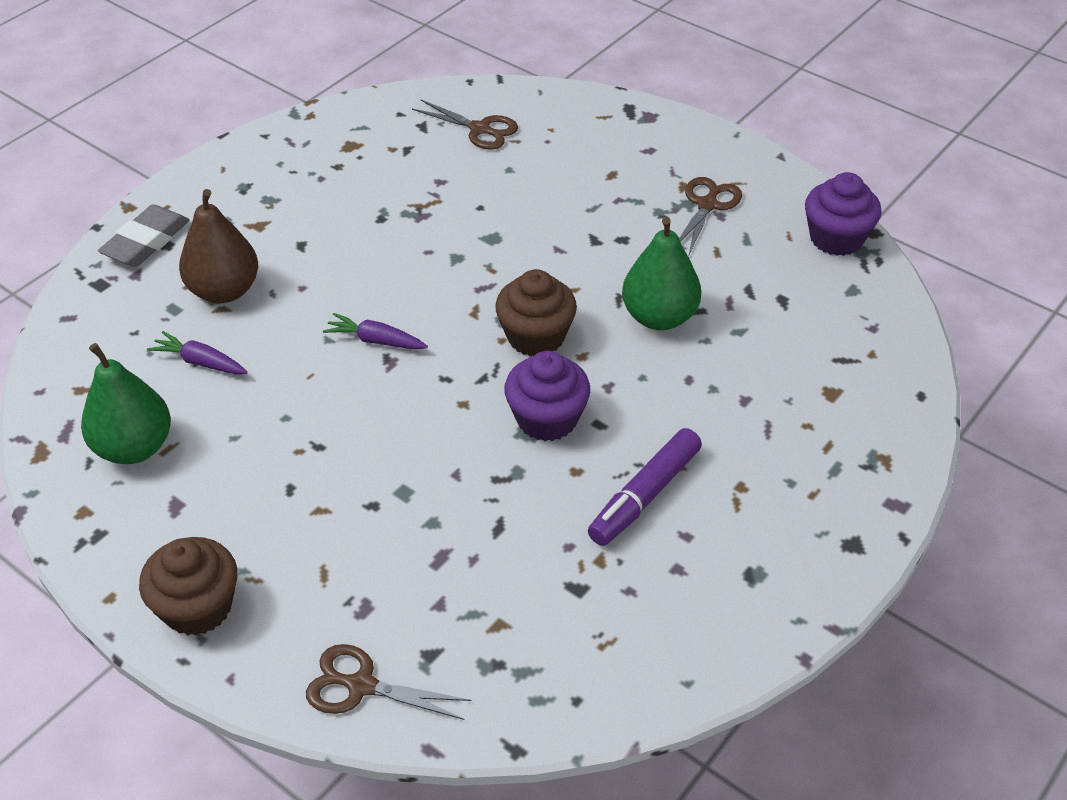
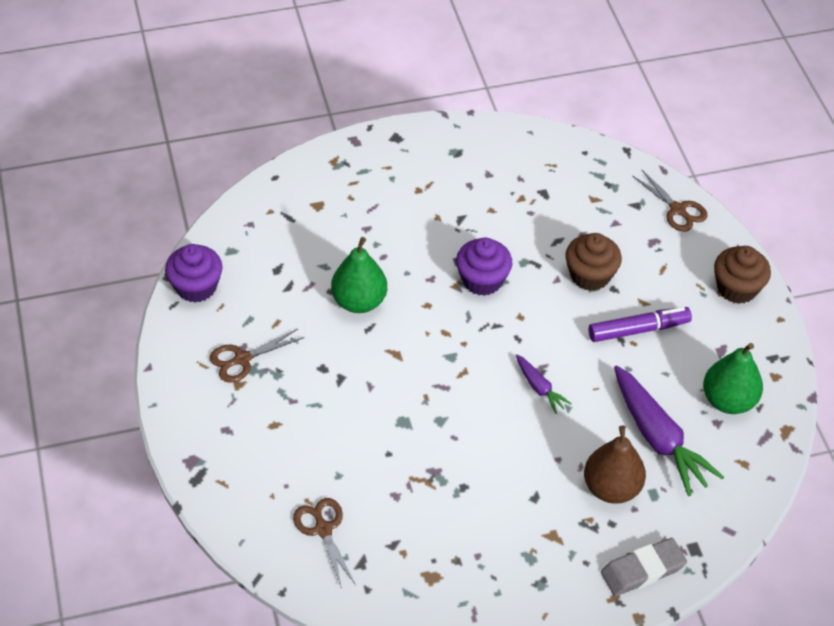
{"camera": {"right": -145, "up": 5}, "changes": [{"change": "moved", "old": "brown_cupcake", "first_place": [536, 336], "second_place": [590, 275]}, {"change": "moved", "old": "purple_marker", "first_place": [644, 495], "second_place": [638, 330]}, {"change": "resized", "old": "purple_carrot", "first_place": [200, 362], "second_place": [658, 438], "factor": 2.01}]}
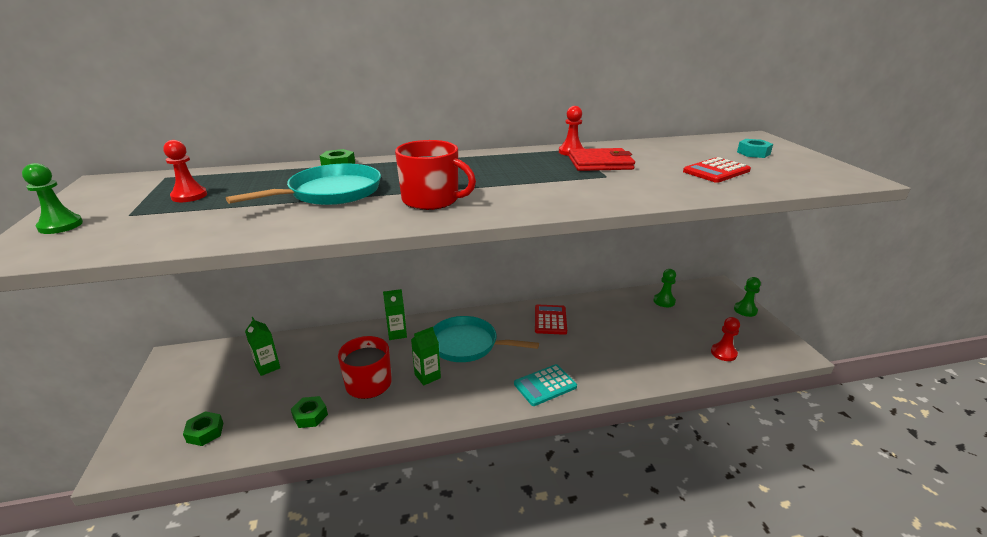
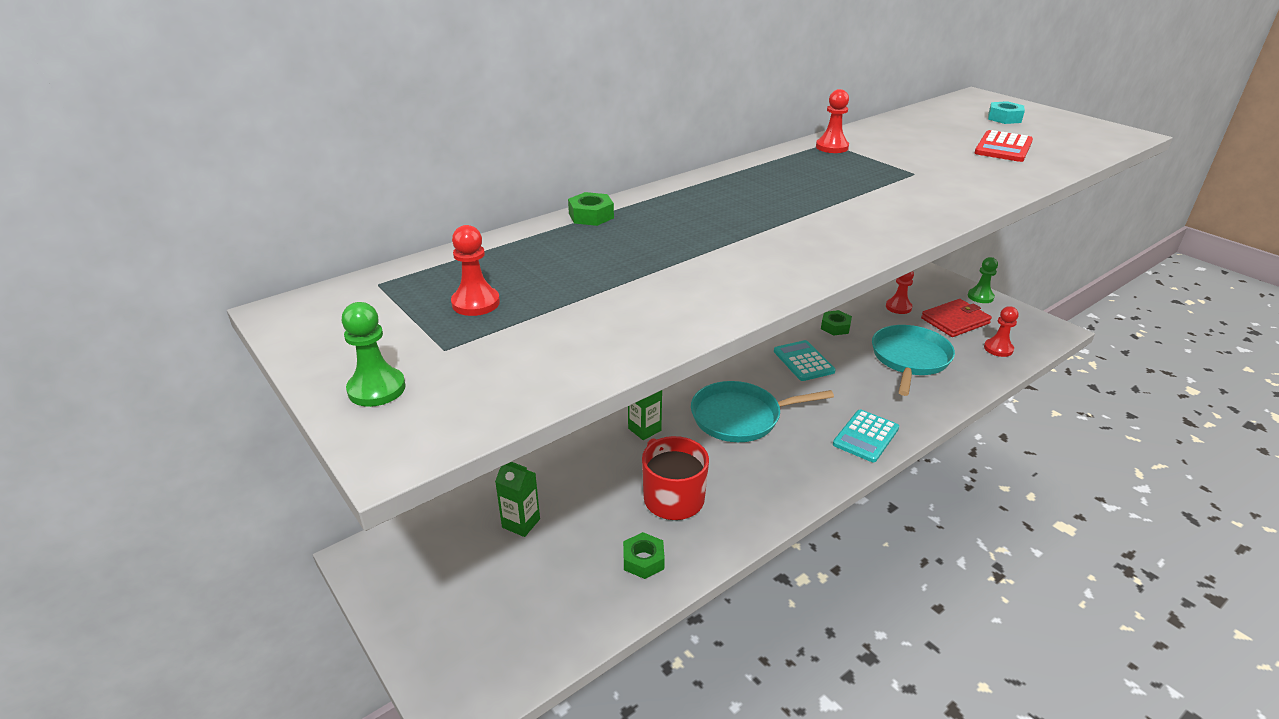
{"camera": {"right": -25, "up": 5}, "changes": [{"change": "recoloured", "old": "red_calculator", "new": "turquoise_calculator", "first_place": [550, 320], "second_place": [803, 361]}, {"change": "moved", "old": "green_nut", "first_place": [205, 432], "second_place": [835, 327]}, {"change": "moved", "old": "turquoise_pan", "first_place": [331, 192], "second_place": [909, 359]}, {"change": "recoloured", "old": "green_pawn", "new": "red_pawn", "first_place": [664, 301], "second_place": [898, 307]}, {"change": "moved", "old": "red_wallet", "first_place": [600, 163], "second_place": [955, 321]}, {"change": "removed", "old": "red_mug", "first_place": [432, 200]}, {"change": "removed", "old": "green_carton", "first_place": [427, 376]}]}
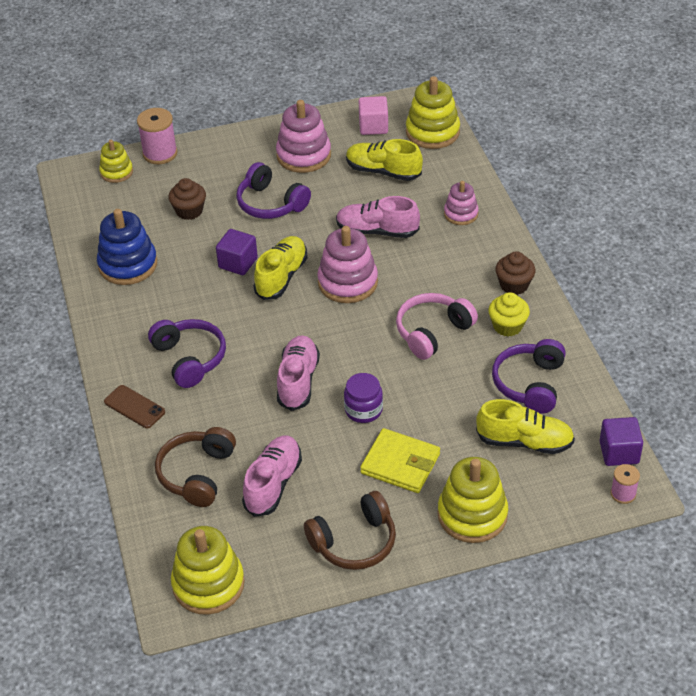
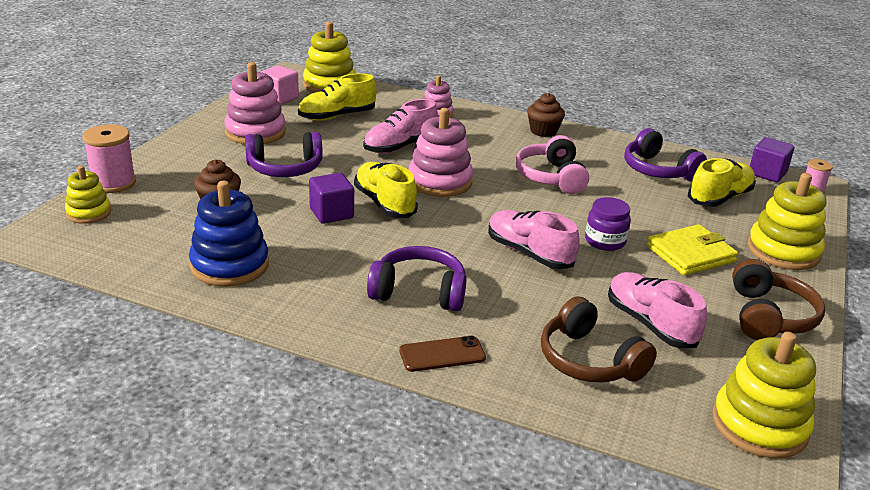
{"camera": {"right": -55, "up": -15}, "changes": [{"change": "removed", "old": "yellow_cupcake", "first_place": [507, 326]}]}
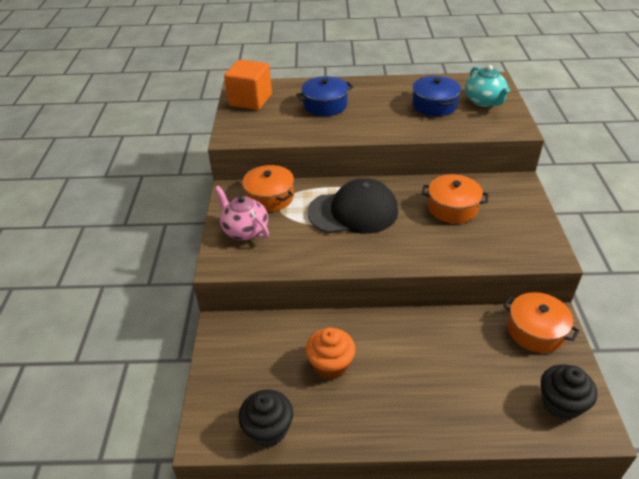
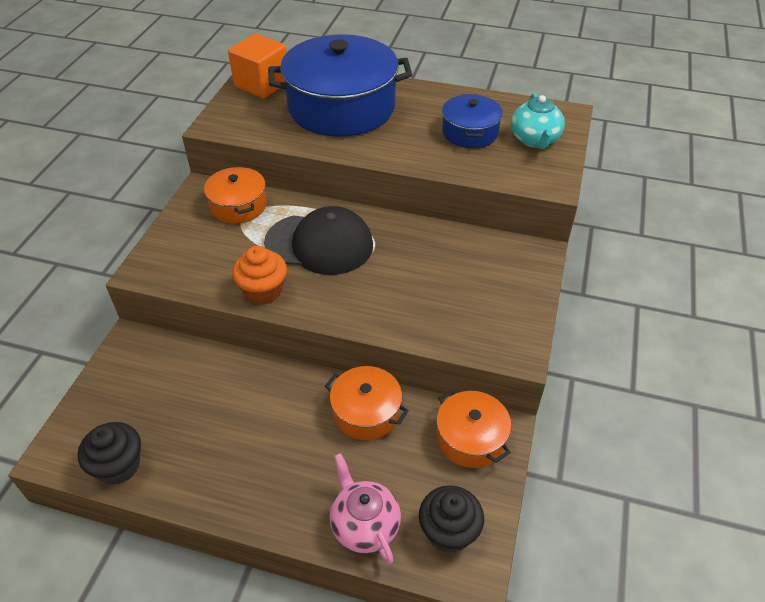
{"camera": {"right": 15, "up": 5}, "changes": [{"change": "moved", "old": "orange_cupcake", "first_place": [330, 365], "second_place": [263, 291]}, {"change": "resized", "old": "blue_pot", "first_place": [325, 105], "second_place": [341, 107], "factor": 1.99}, {"change": "moved", "old": "orange_pot", "first_place": [452, 208], "second_place": [366, 412]}, {"change": "moved", "old": "pink_teapot", "first_place": [245, 230], "second_place": [364, 525]}]}
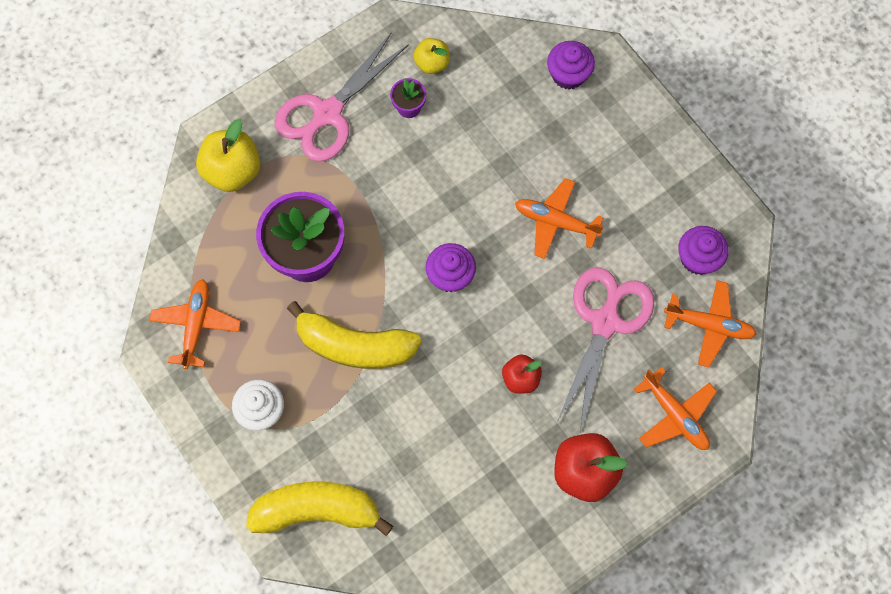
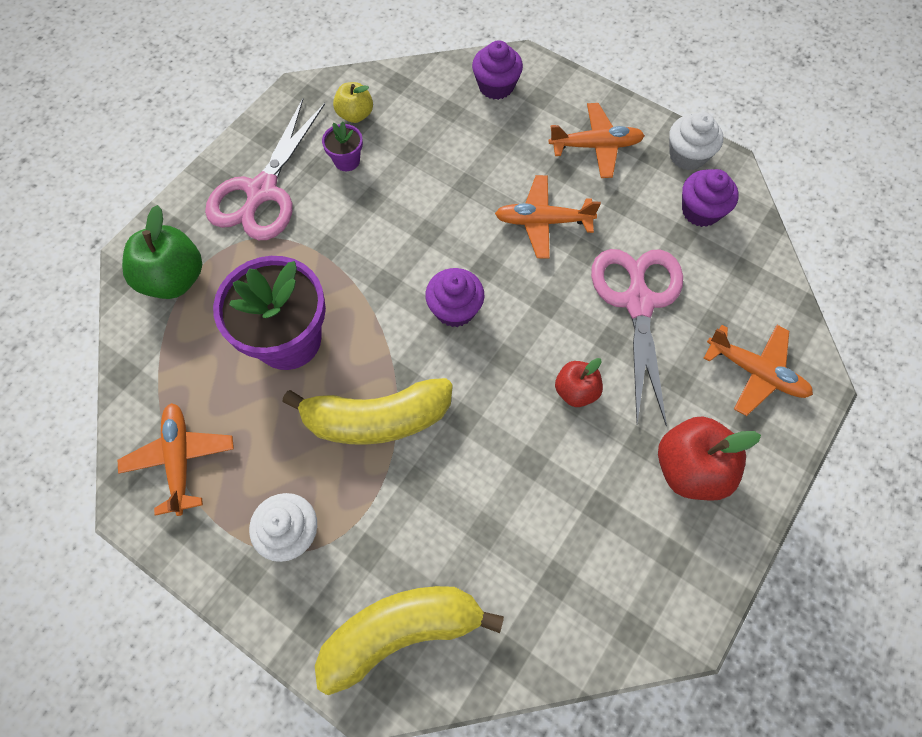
{"camera": {"right": -20, "up": -5}, "changes": [{"change": "recoloured", "old": "yellow_apple", "new": "green_apple", "first_place": [233, 171], "second_place": [174, 279]}, {"change": "moved", "old": "orange_plane", "first_place": [709, 325], "second_place": [596, 146]}, {"change": "added", "new": "white_cupcake", "second_place": [687, 155]}]}
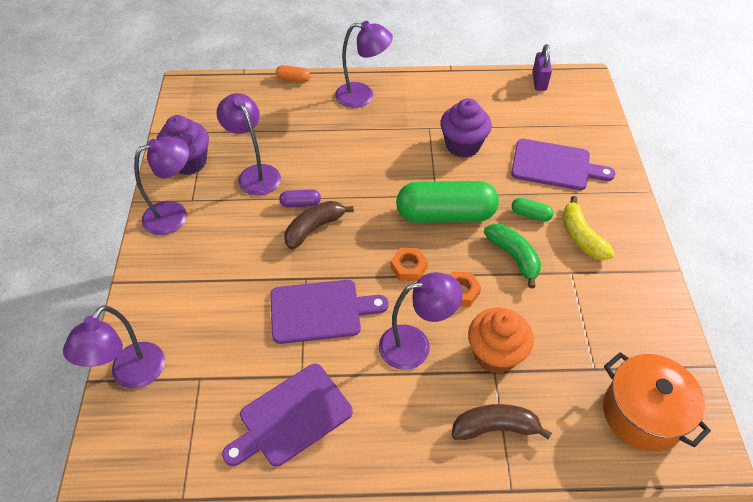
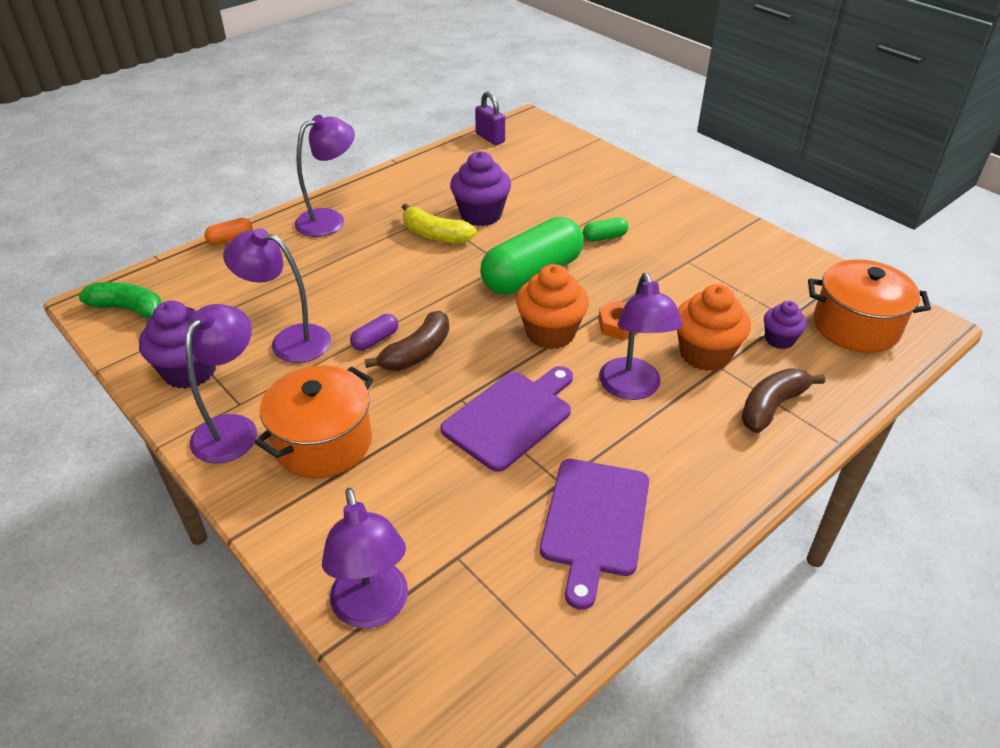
{"camera": {"right": -40, "up": -10}, "changes": [{"change": "moved", "old": "green_banana", "first_place": [513, 257], "second_place": [130, 309]}, {"change": "added", "new": "orange_pot", "second_place": [323, 442]}, {"change": "turned", "old": "brown_banana", "first_place": [314, 228], "second_place": [417, 353], "degrees": -150}, {"change": "moved", "old": "yellow_banana", "first_place": [581, 237], "second_place": [435, 235]}, {"change": "replaced", "old": "orange_nut", "new": "orange_cupcake", "first_place": [408, 267], "second_place": [550, 333]}, {"change": "turned", "old": "purple_lamp", "first_place": [415, 345], "second_place": [632, 389], "degrees": 135}, {"change": "added", "new": "purple_cupcake", "second_place": [779, 340]}, {"change": "removed", "old": "purple_cutting_board", "first_place": [555, 165]}]}
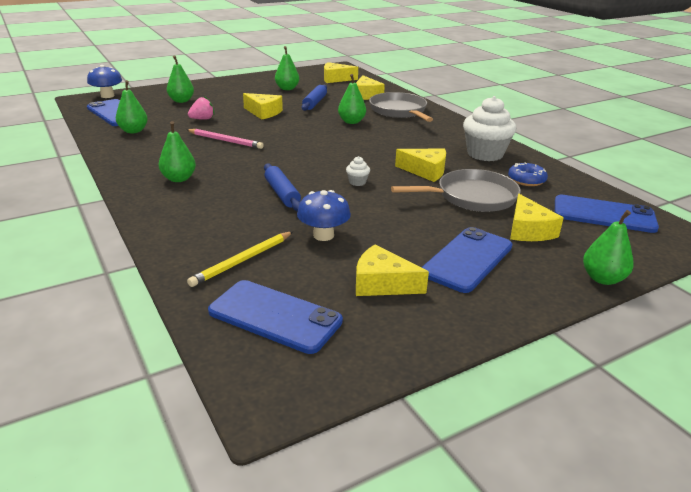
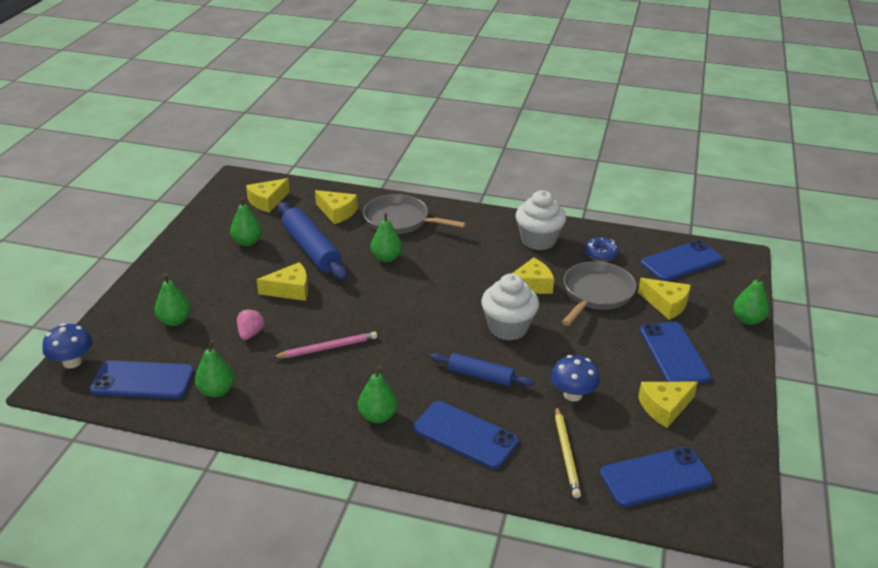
{"camera": {"right": -45, "up": 5}, "changes": [{"change": "resized", "old": "blue_rolling_pin", "first_place": [314, 103], "second_place": [311, 249], "factor": 1.67}, {"change": "added", "new": "blue_phone", "second_place": [465, 435]}, {"change": "resized", "old": "white_cupcake", "first_place": [357, 182], "second_place": [508, 328], "factor": 2.36}]}
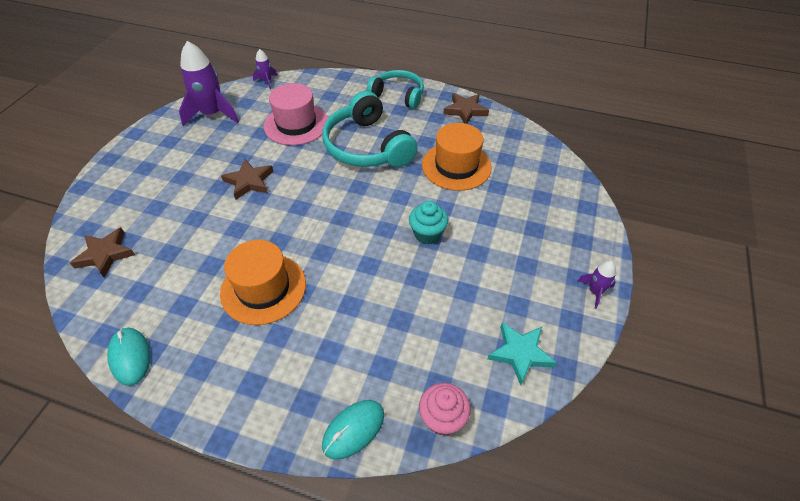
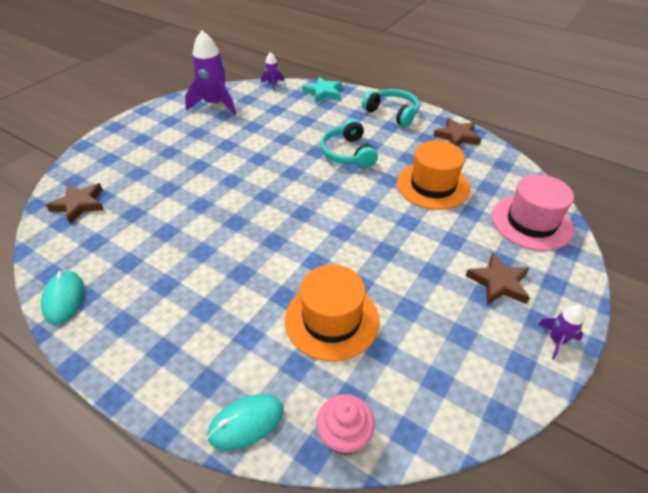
{"camera": {"right": 15, "up": -5}, "changes": [{"change": "moved", "old": "orange_hat", "first_place": [263, 288], "second_place": [331, 319]}, {"change": "moved", "old": "turquoise_star", "first_place": [520, 353], "second_place": [323, 93]}, {"change": "resized", "old": "turquoise_headphones", "first_place": [367, 146], "second_place": [347, 153], "factor": 0.64}, {"change": "moved", "old": "brown_star", "first_place": [249, 181], "second_place": [498, 282]}, {"change": "moved", "old": "pink_hat", "first_place": [296, 124], "second_place": [531, 222]}, {"change": "removed", "old": "turquoise_cupcake", "first_place": [427, 234]}]}
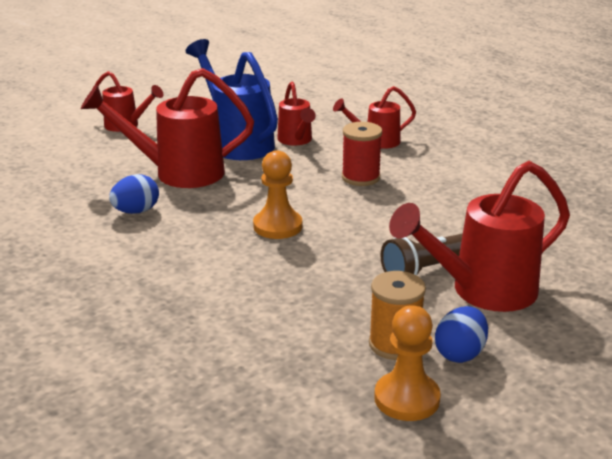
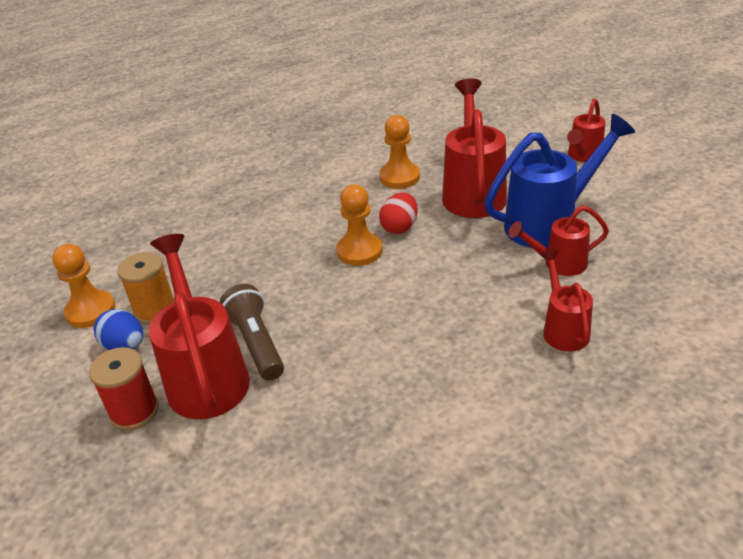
{"camera": {"right": 100, "up": 10}, "changes": [{"change": "moved", "old": "red_spool", "first_place": [360, 177], "second_place": [134, 411]}, {"change": "replaced", "old": "blue_egg", "new": "orange_pawn", "first_place": [136, 211], "second_place": [399, 177]}, {"change": "added", "new": "red_egg", "second_place": [399, 227]}]}
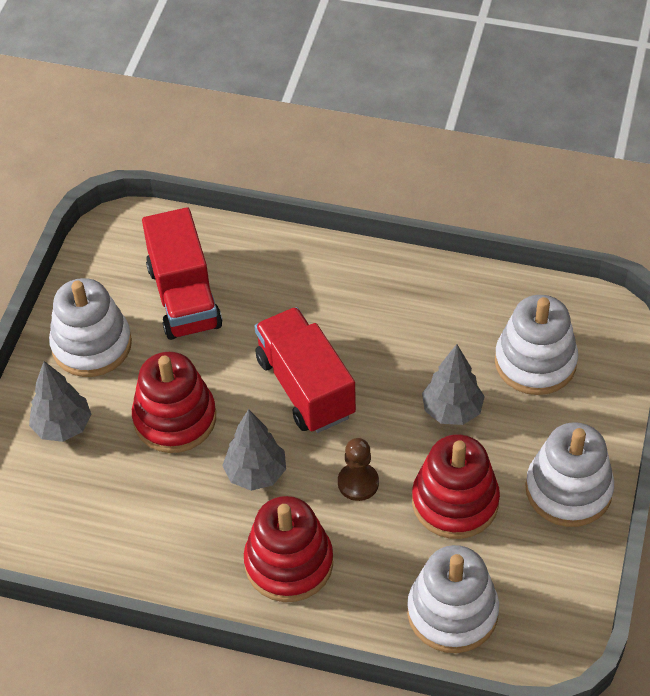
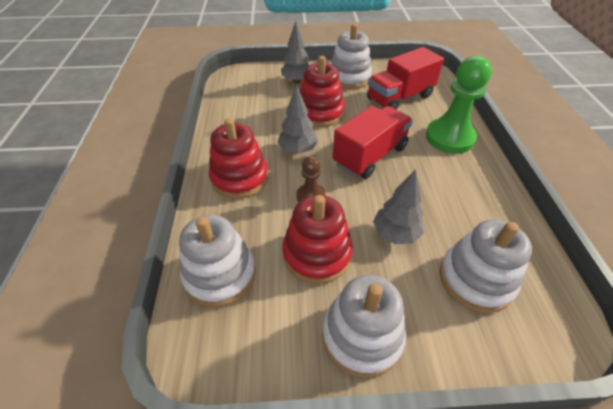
{"camera": {"right": 70, "up": -5}, "changes": [{"change": "added", "new": "green_pawn", "second_place": [449, 137]}]}
